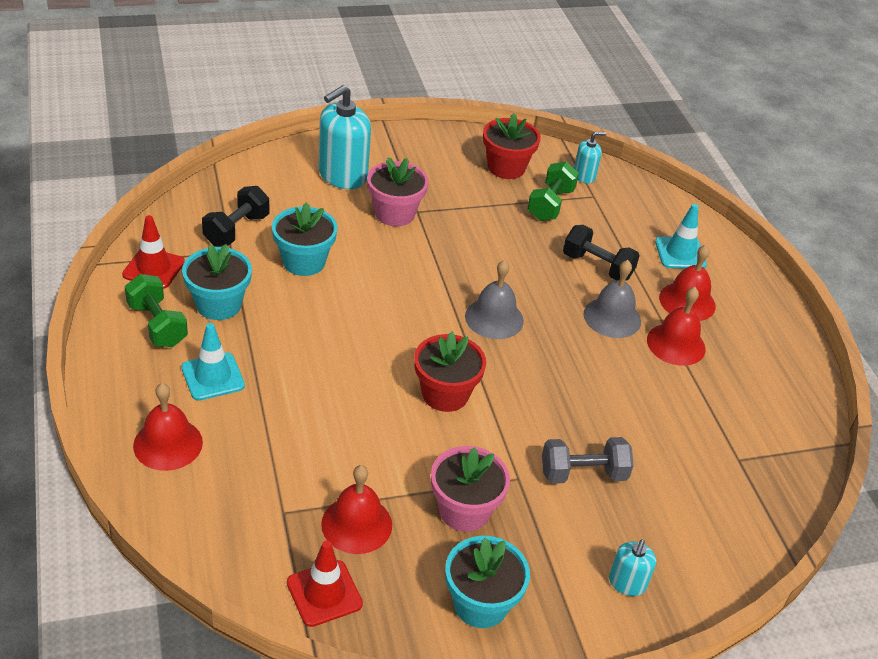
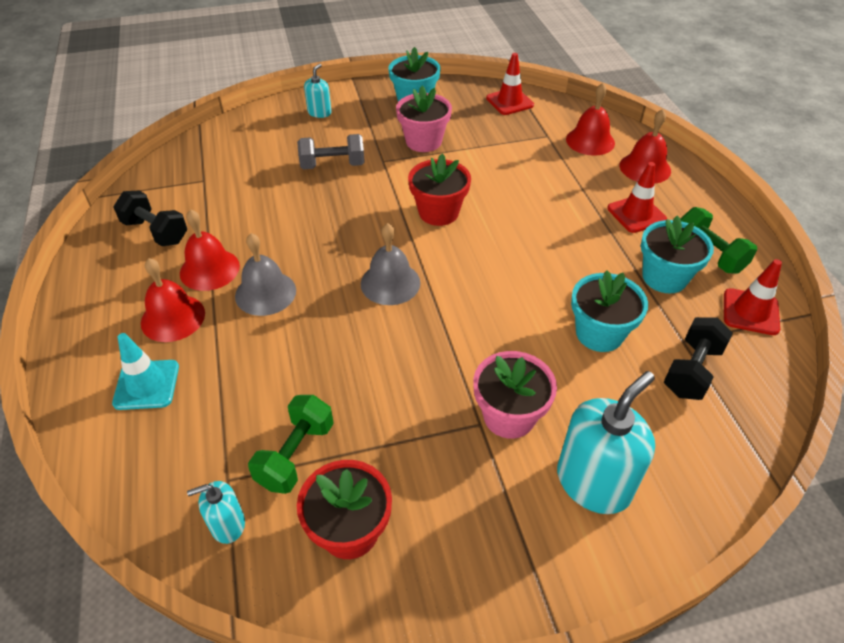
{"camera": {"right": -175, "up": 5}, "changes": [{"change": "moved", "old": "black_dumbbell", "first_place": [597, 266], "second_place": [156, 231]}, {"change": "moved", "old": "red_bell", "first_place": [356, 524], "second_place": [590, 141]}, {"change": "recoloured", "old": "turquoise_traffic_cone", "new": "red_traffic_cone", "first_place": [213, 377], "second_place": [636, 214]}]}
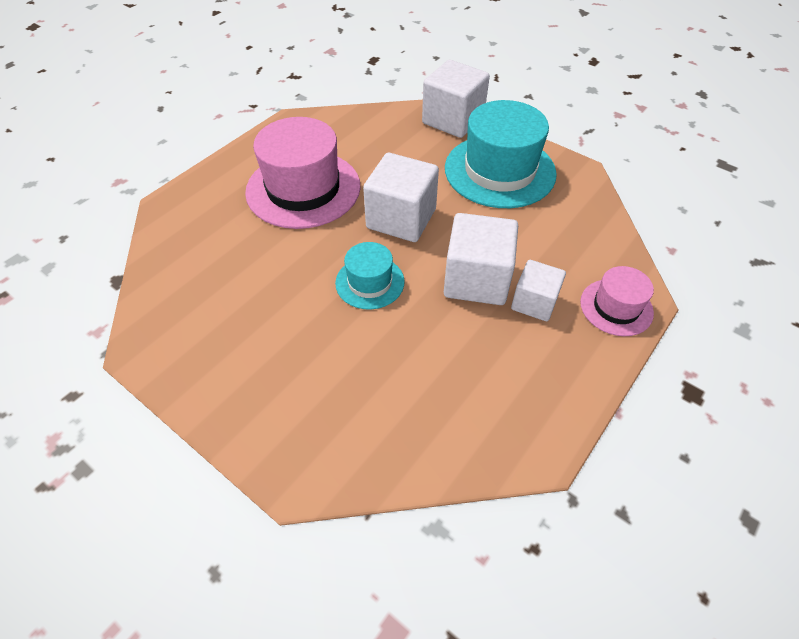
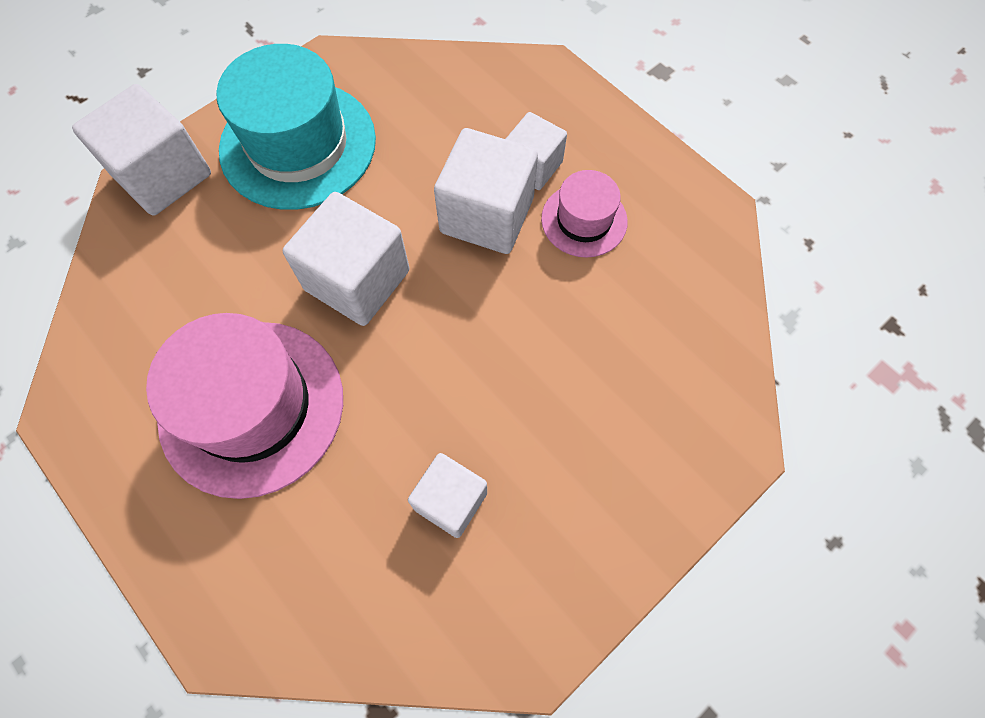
{"camera": {"right": -80, "up": 15}, "changes": [{"change": "added", "new": "white_cube", "second_place": [450, 500]}, {"change": "moved", "old": "pink_hat", "first_place": [616, 307], "second_place": [584, 220]}, {"change": "removed", "old": "turquoise_hat", "first_place": [370, 282]}]}
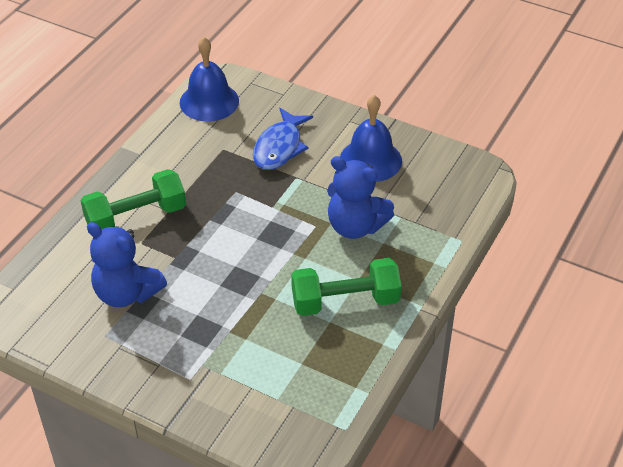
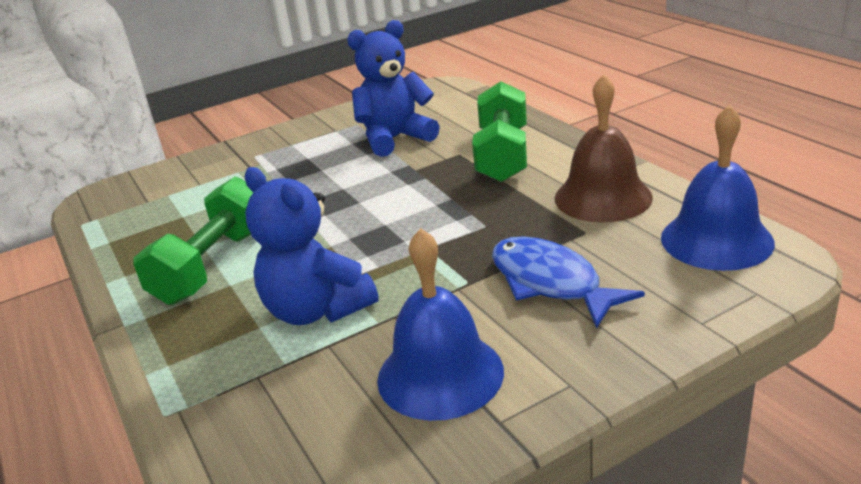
{"camera": {"right": 125, "up": -15}, "changes": [{"change": "turned", "old": "blue_teddy_bear", "first_place": [355, 226], "second_place": [317, 310], "degrees": -105}, {"change": "added", "new": "brown_bell", "second_place": [603, 197]}]}
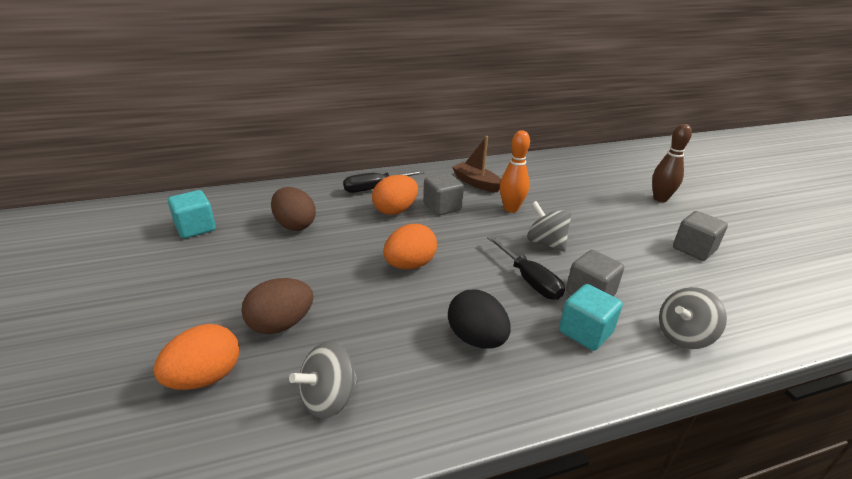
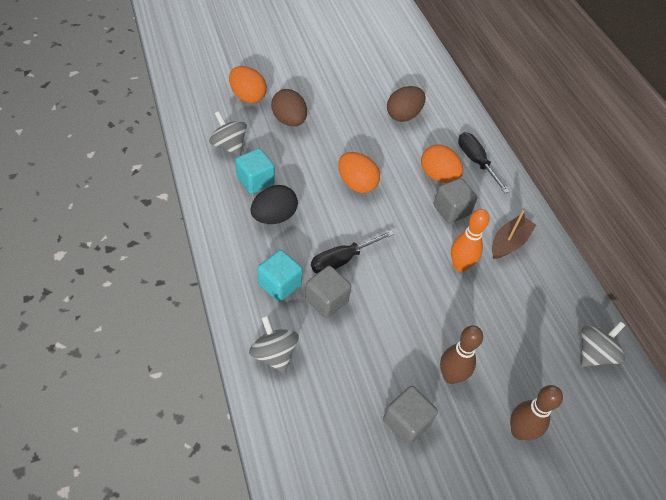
{"camera": {"right": 85, "up": 20}, "changes": [{"change": "moved", "old": "turquoise_cube", "first_place": [195, 228], "second_place": [255, 181]}, {"change": "added", "new": "brown_bowling_pin", "second_place": [450, 376]}, {"change": "moved", "old": "grey_spinning_top", "first_place": [545, 243], "second_place": [594, 354]}]}
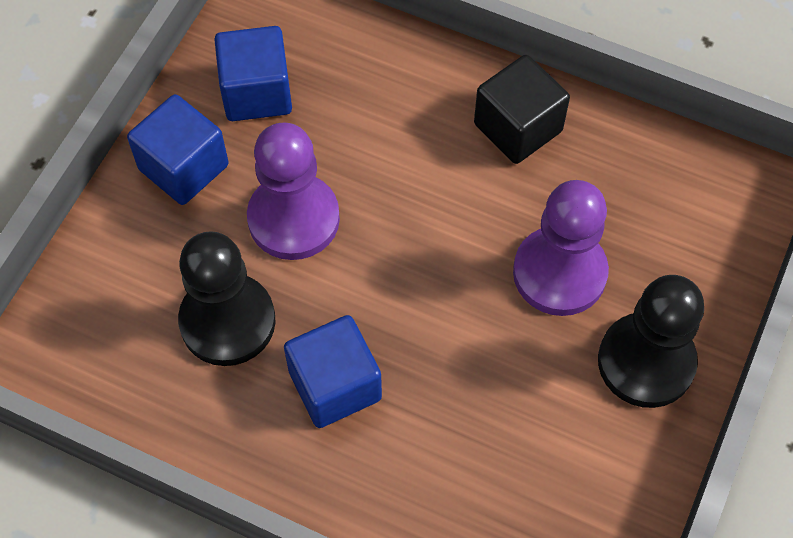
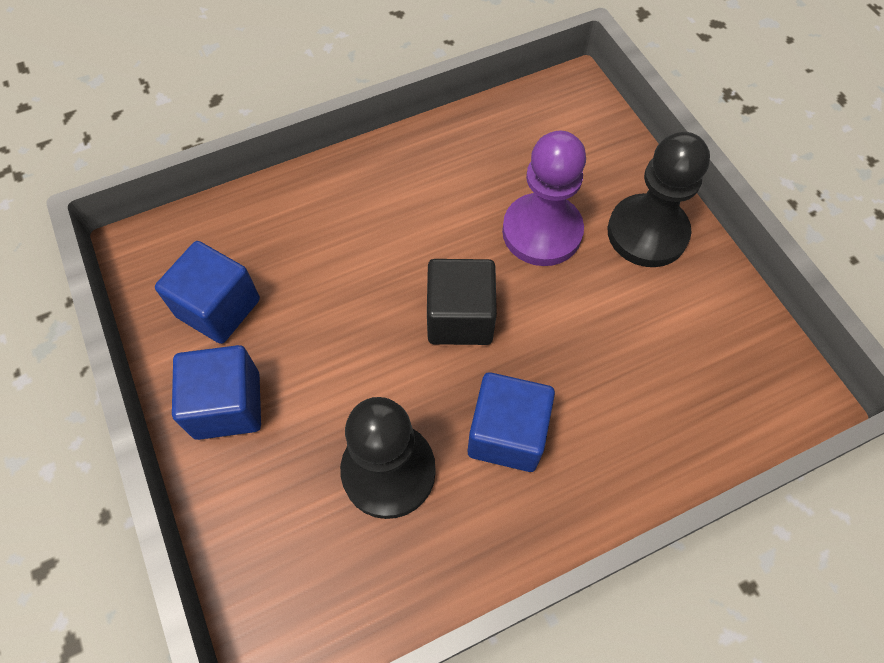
{"camera": {"right": -50, "up": 0}, "changes": [{"change": "moved", "old": "black_cube", "first_place": [518, 127], "second_place": [460, 317]}, {"change": "removed", "old": "purple_pawn", "first_place": [293, 219]}]}
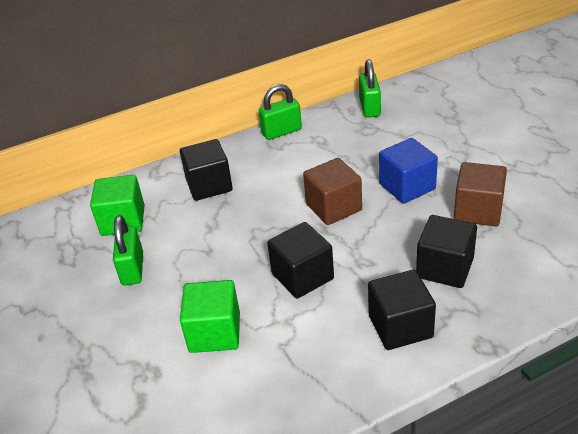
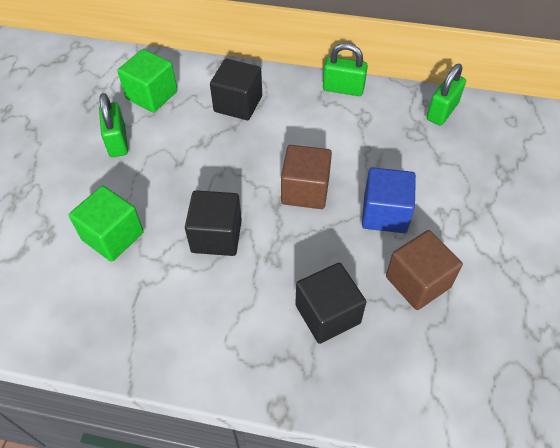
{"camera": {"right": 35, "up": 15}, "changes": [{"change": "turned", "old": "green_padlock", "first_place": [132, 269], "second_place": [117, 141], "degrees": -45}, {"change": "removed", "old": "black_cube", "first_place": [400, 326]}]}
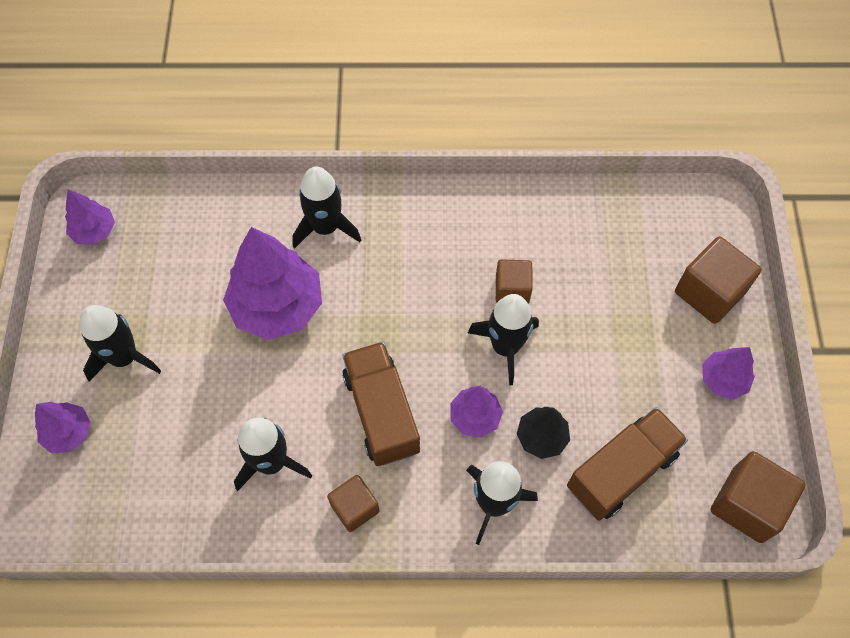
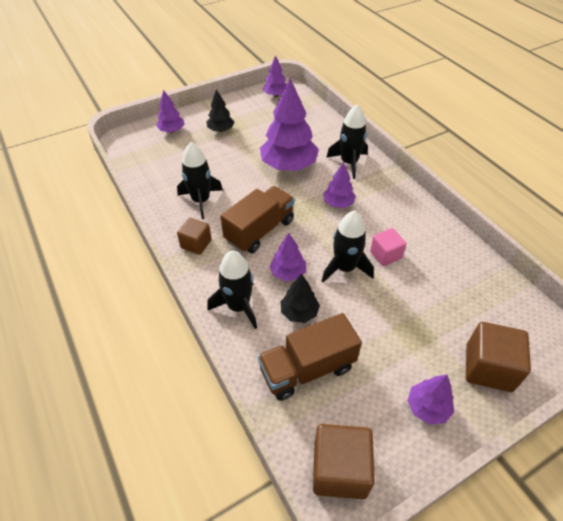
{"camera": {"right": 60, "up": -15}, "changes": [{"change": "replaced", "old": "black_rocket", "new": "black_tree", "first_place": [124, 357], "second_place": [221, 130]}, {"change": "turned", "old": "brown_truck", "first_place": [621, 471], "second_place": [307, 369], "degrees": 135}, {"change": "added", "new": "purple_tree", "second_place": [338, 203]}, {"change": "recoloured", "old": "brown_cube", "new": "pink_cube", "first_place": [512, 289], "second_place": [385, 255]}]}
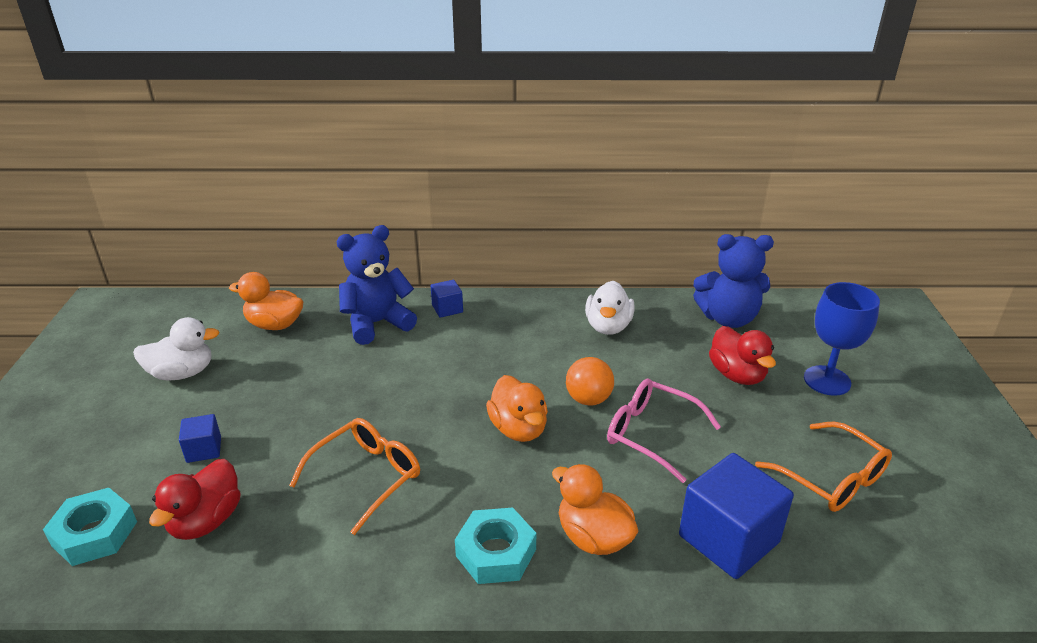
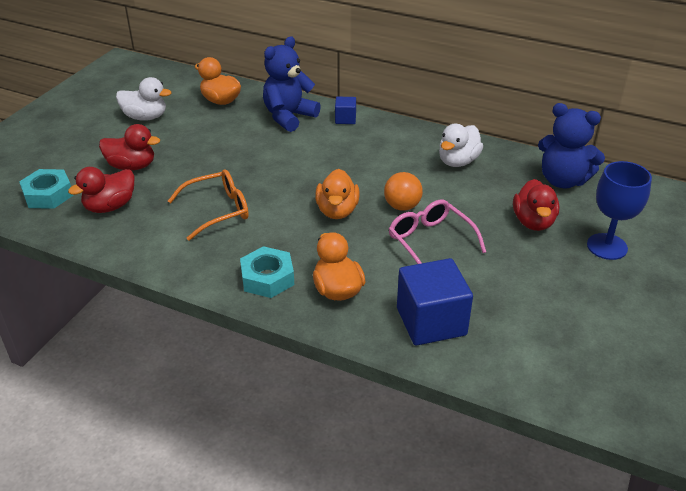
{"camera": {"right": 25, "up": 5}, "changes": [{"change": "replaced", "old": "blue_cube", "new": "red_duck", "first_place": [204, 449], "second_place": [132, 166]}, {"change": "turned", "old": "blue_teddy_bear", "first_place": [377, 323], "second_place": [289, 117], "degrees": -45}, {"change": "removed", "old": "orange_glasses", "first_place": [831, 478]}]}
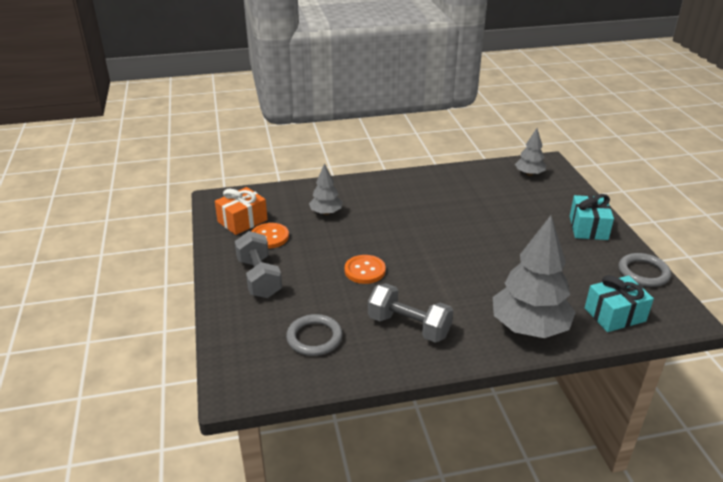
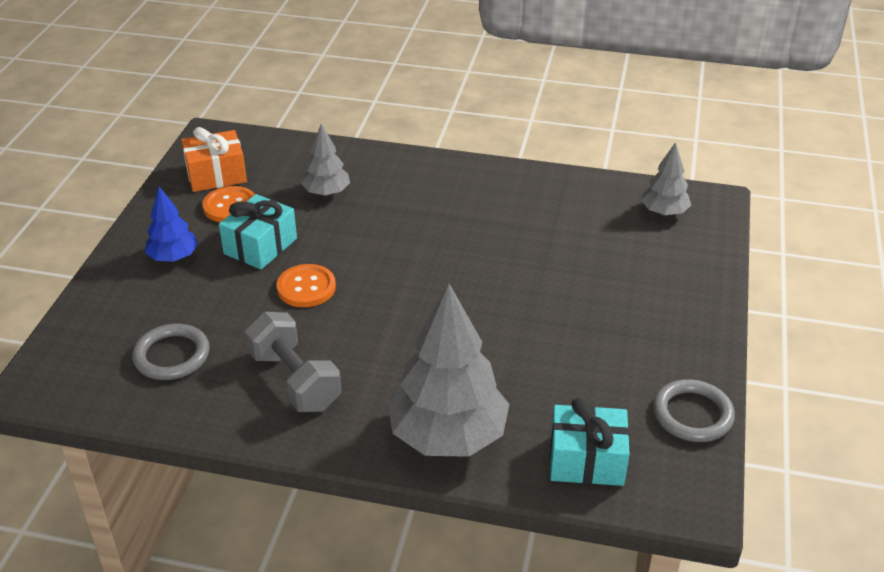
{"camera": {"right": 25, "up": 5}, "changes": [{"change": "replaced", "old": "grey_dumbbell", "new": "blue_tree", "first_place": [259, 278], "second_place": [173, 257]}, {"change": "moved", "old": "turquoise_gift", "first_place": [588, 228], "second_place": [260, 246]}]}
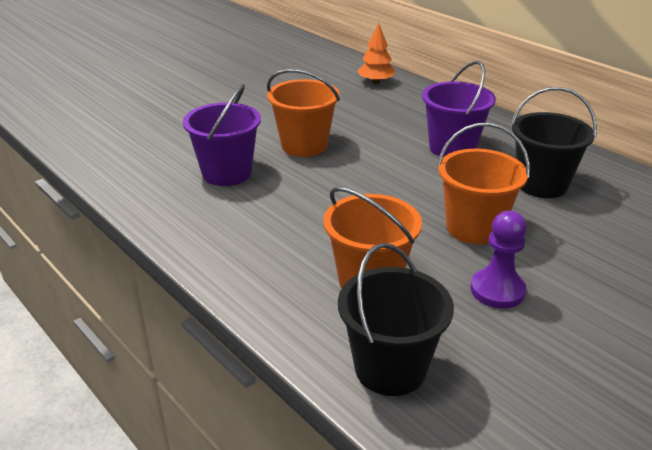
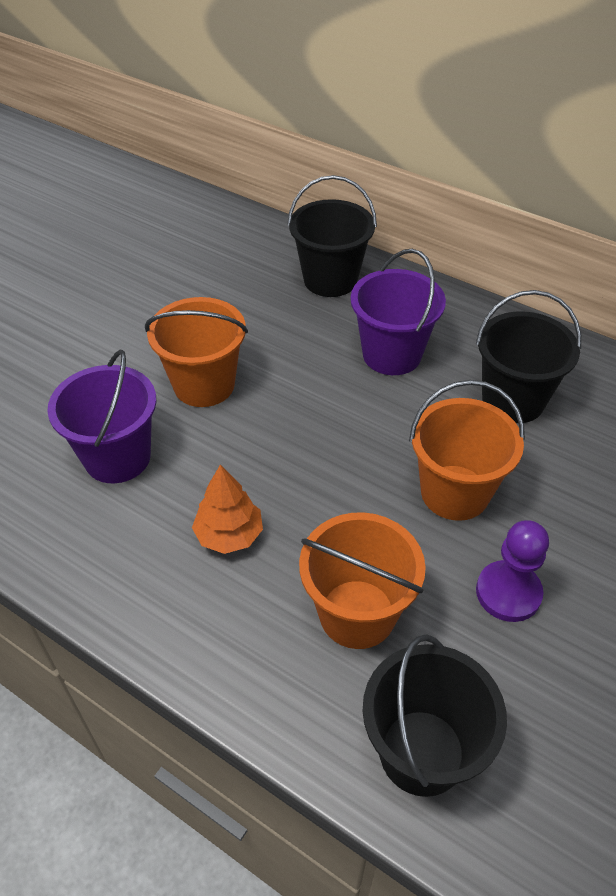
{"camera": {"right": -15, "up": 15}, "changes": [{"change": "moved", "old": "orange_tree", "first_place": [376, 82], "second_place": [229, 535]}, {"change": "added", "new": "black_bucket", "second_place": [330, 279]}]}
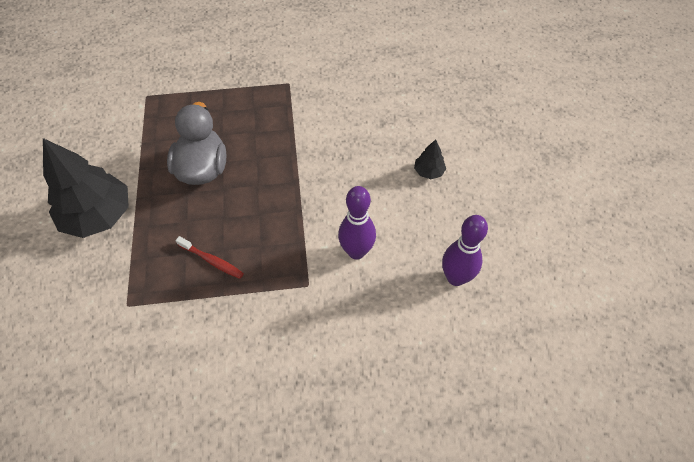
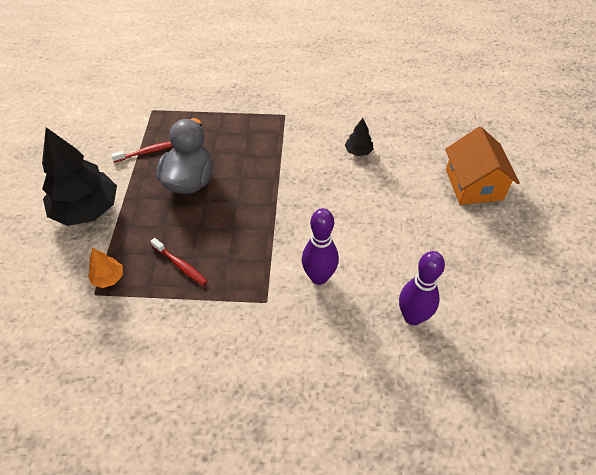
{"camera": {"right": 10, "up": -5}, "changes": [{"change": "added", "new": "orange_tree", "second_place": [108, 278]}, {"change": "added", "new": "red_toothbrush", "second_place": [147, 152]}, {"change": "moved", "old": "black_tree", "first_place": [428, 171], "second_place": [358, 151]}, {"change": "added", "new": "orange_house", "second_place": [473, 184]}]}
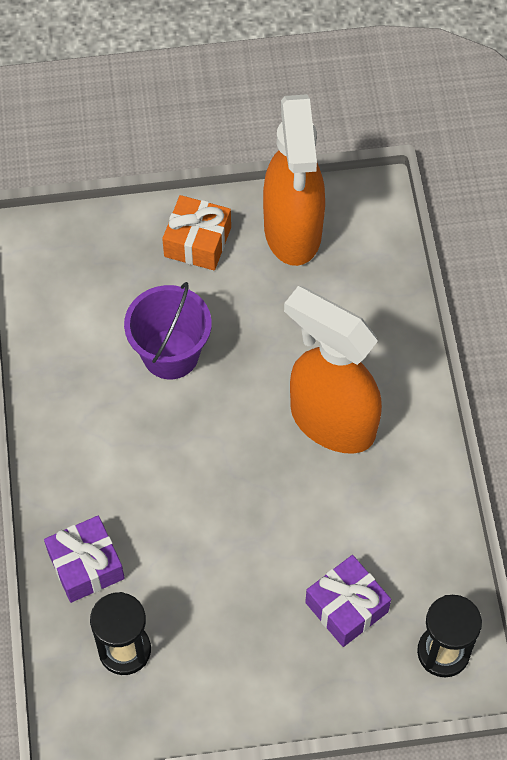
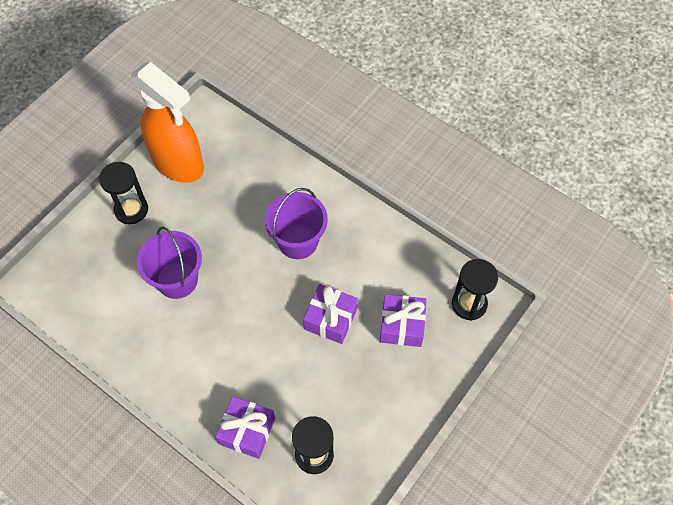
{"camera": {"right": -45, "up": 0}, "changes": [{"change": "replaced", "old": "orange_gift", "new": "black_hourglass", "first_place": [197, 242], "second_place": [131, 210]}, {"change": "replaced", "old": "orange_spray_bottle", "new": "purple_bucket", "first_place": [331, 421], "second_place": [298, 241]}, {"change": "added", "new": "purple_gift", "second_place": [330, 319]}]}
